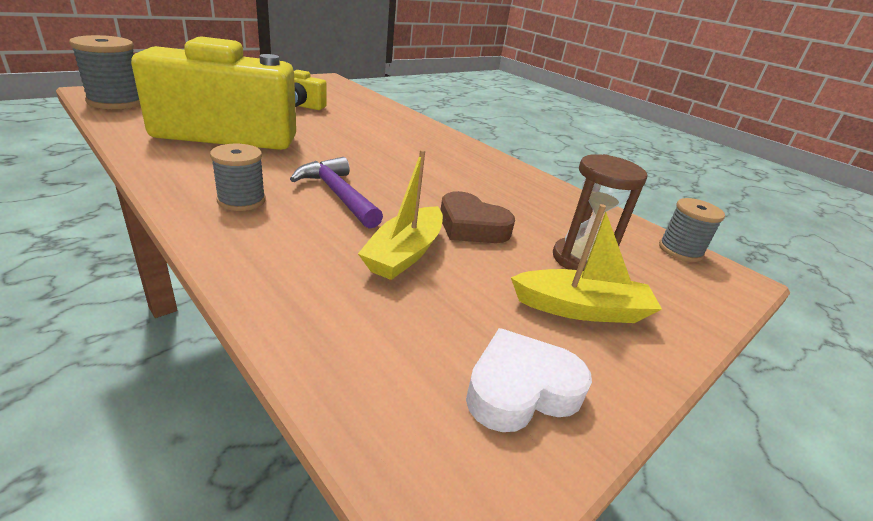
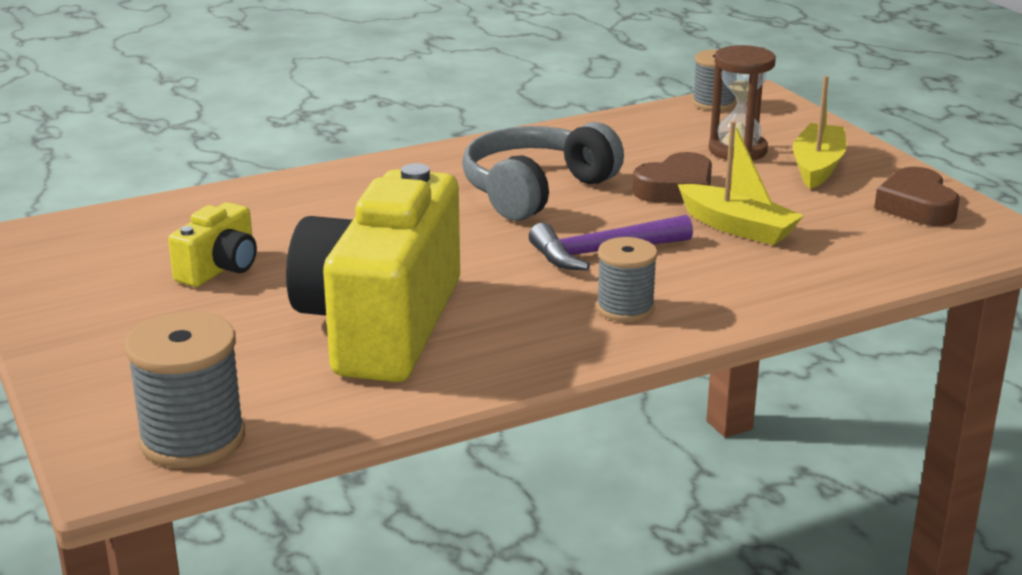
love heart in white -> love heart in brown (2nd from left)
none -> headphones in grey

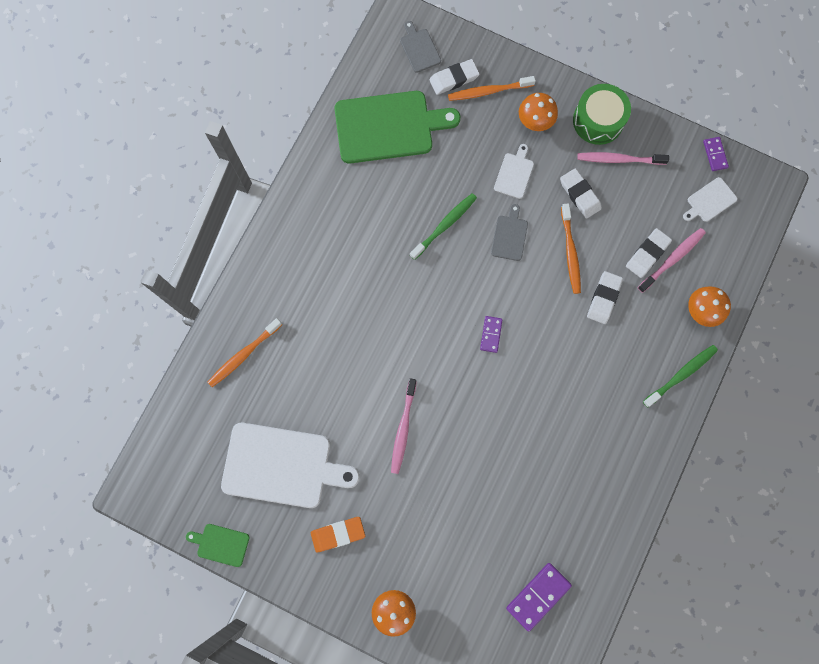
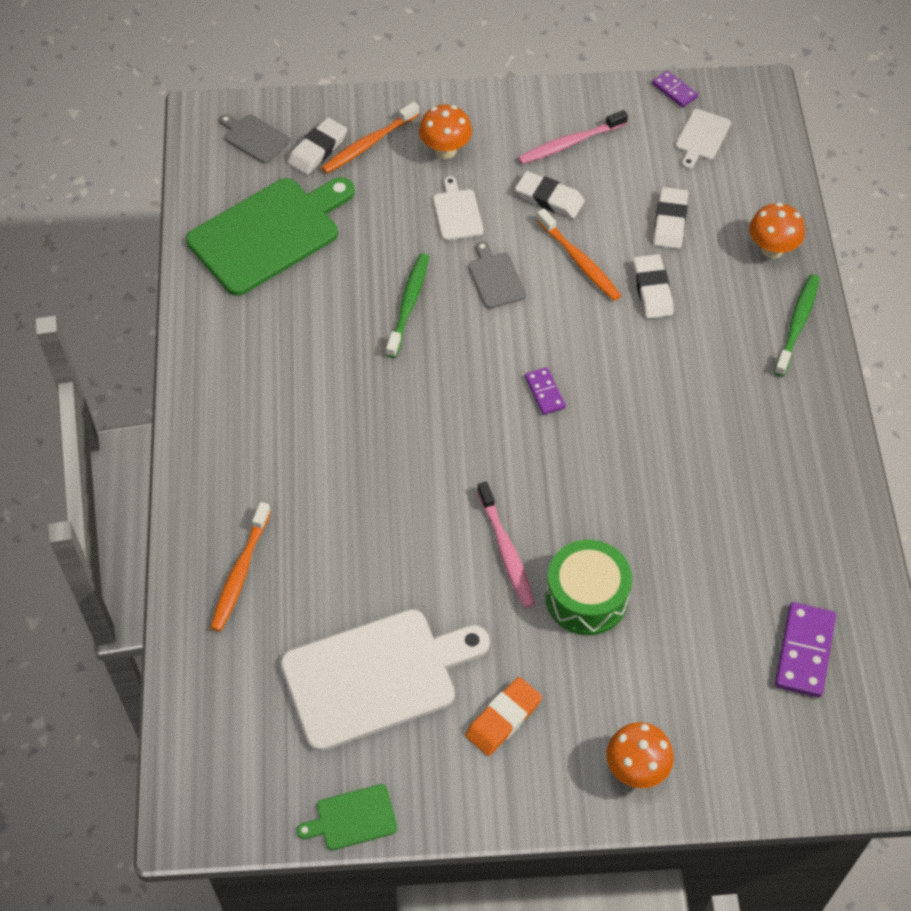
drum in green, moved
toothbrush in rosy (3rd from left) -> none

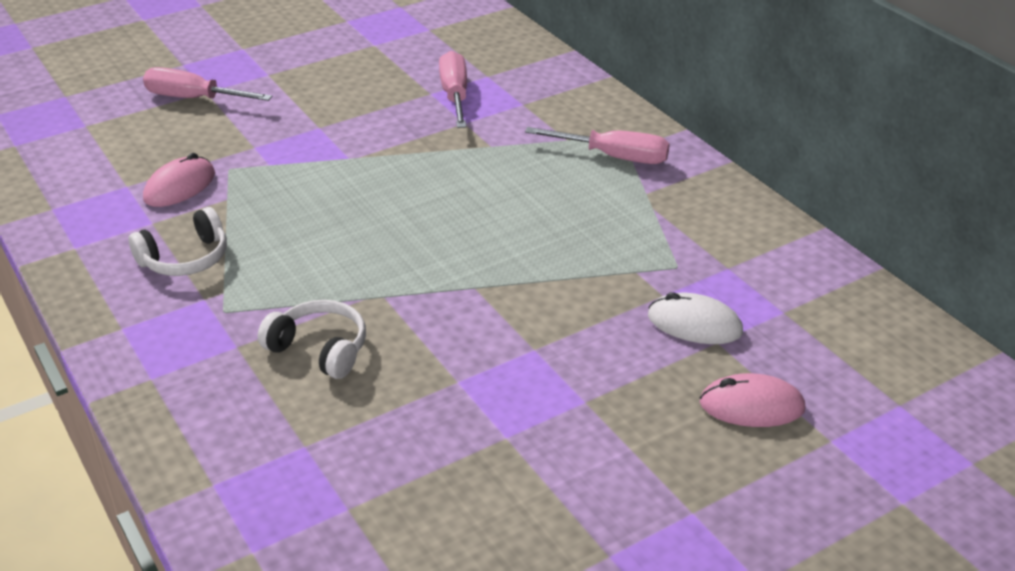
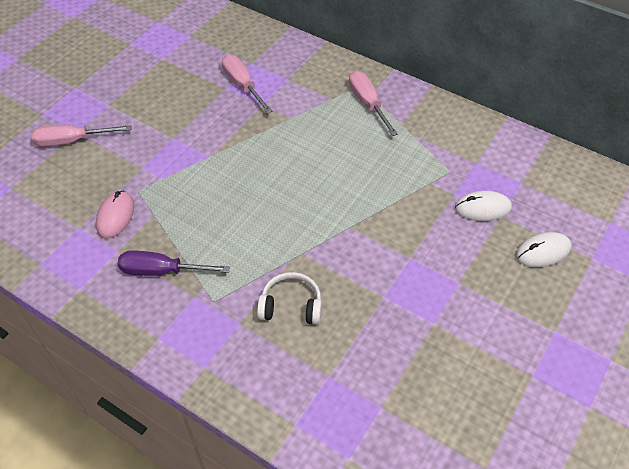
screwdriver in rosy (3rd from left), 105 degrees counterclockwise
headphones in white (1st from left) -> screwdriver in royal purple
PC mouse in rosy (2nd from left) -> PC mouse in white (2nd from left)

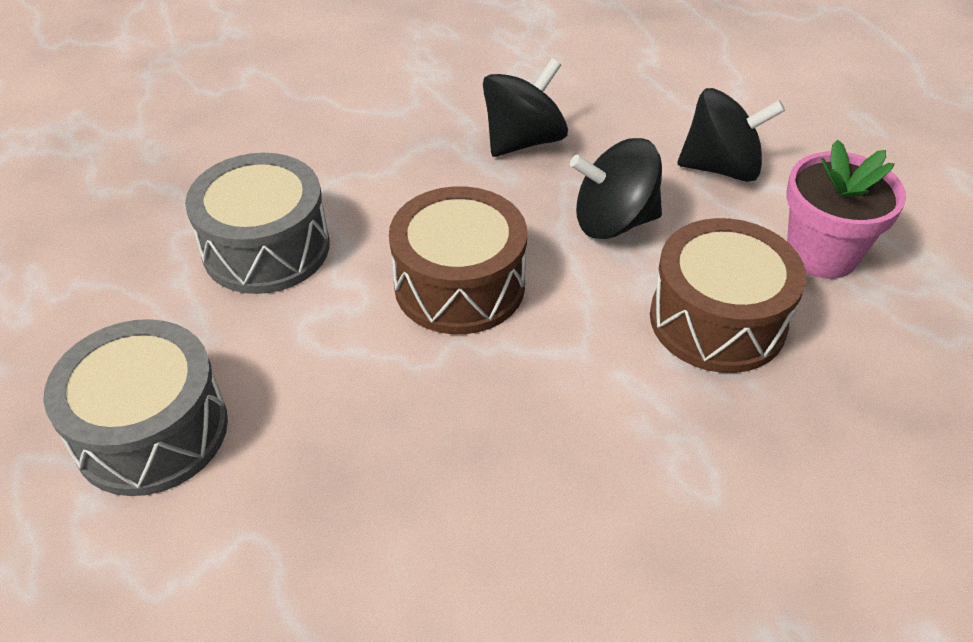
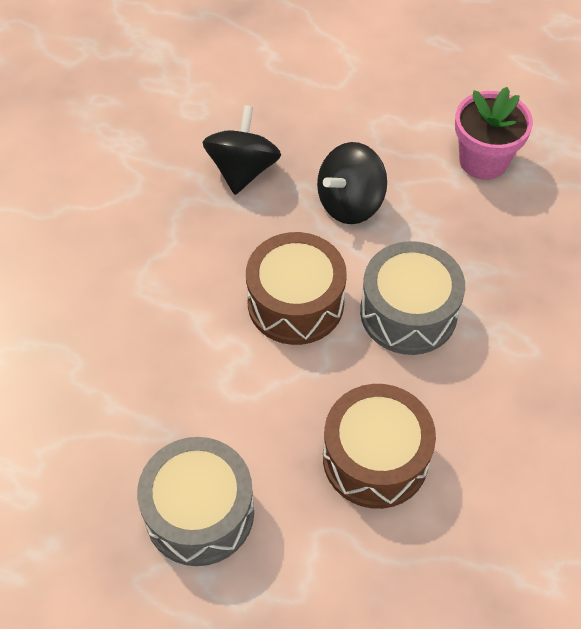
whirligig in jet-black (3rd from left) -> none
drum in grey (2nd from left), moved
drum in brown (2nd from left), moved

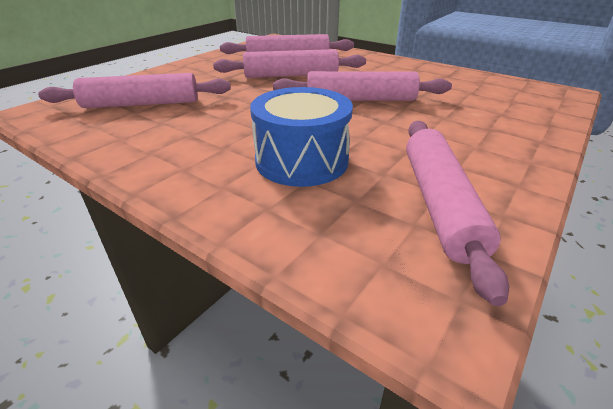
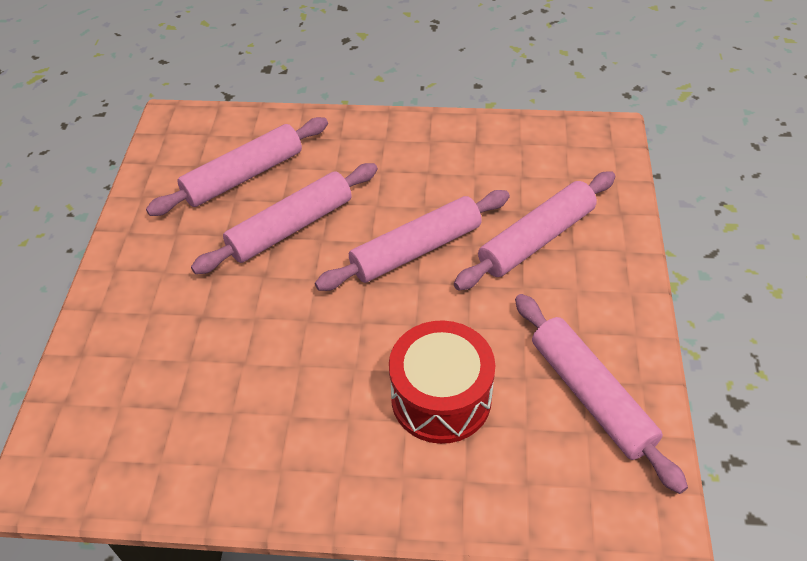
rolling pin in rosy (1st from left in the first image) -> rolling pin in rosy (4th from left), moved
drum in cobalt -> drum in crimson

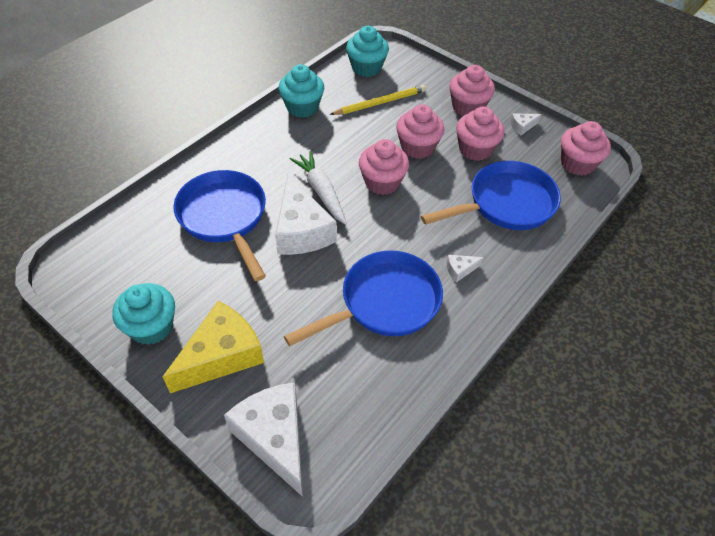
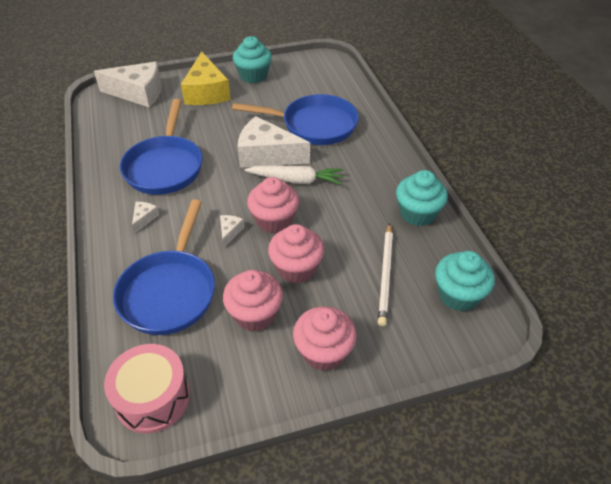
lead pencil in golden -> lead pencil in white
cheese in white (4th from left in the first image) -> cheese in white (3rd from left), moved
cupcake in rosy (5th from left) -> drum in rosy

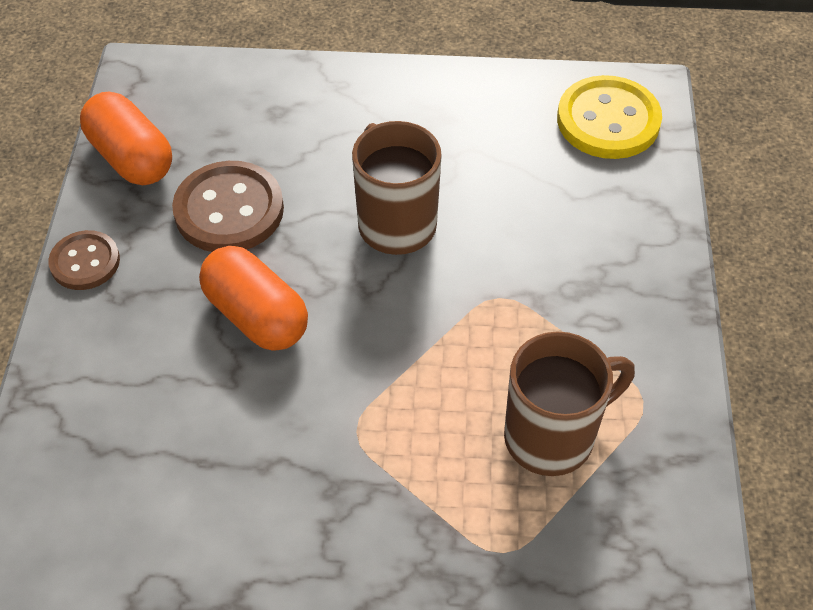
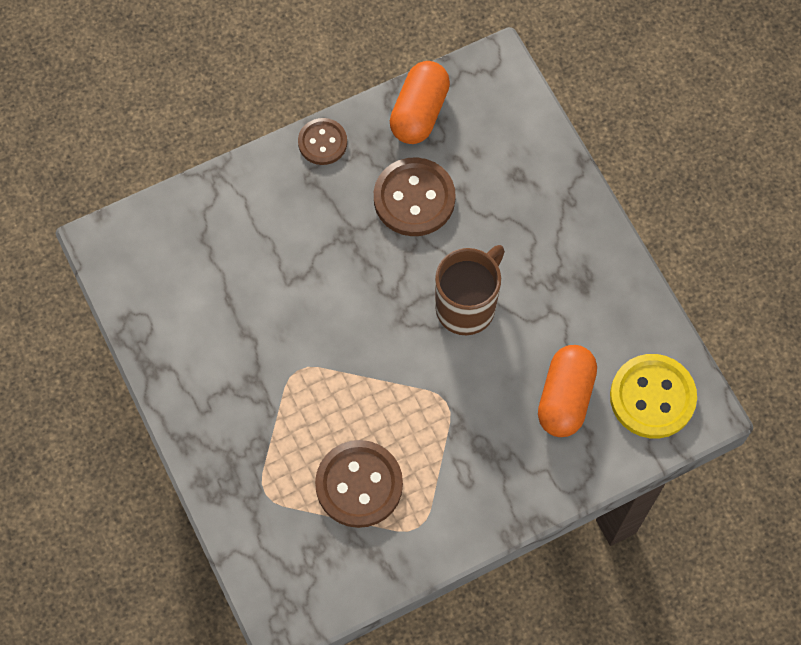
capsule in orange (2nd from left), moved
mug in brown (2nd from left) -> sewing button in brown (2nd from left)

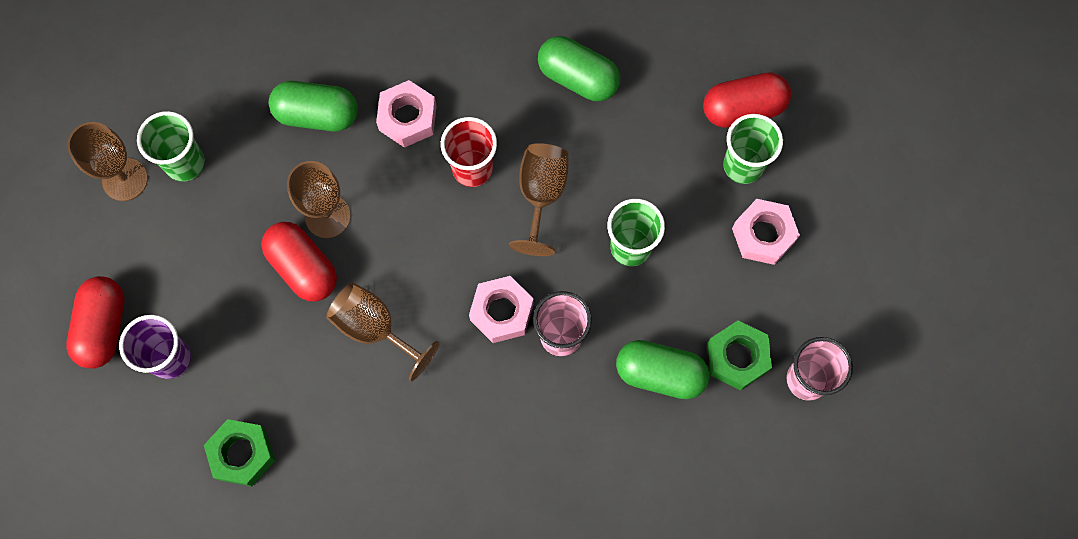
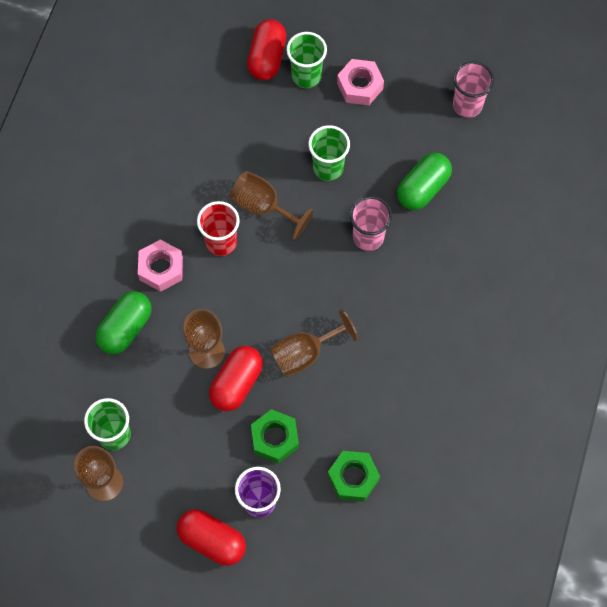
capsule in green (2nd from left) -> none
capsule in crimson (2nd from left), 45 degrees counterclockwise
nut in rosy (2nd from left) -> none
nut in green (2nd from left in the first image) -> nut in green (1st from left), moved

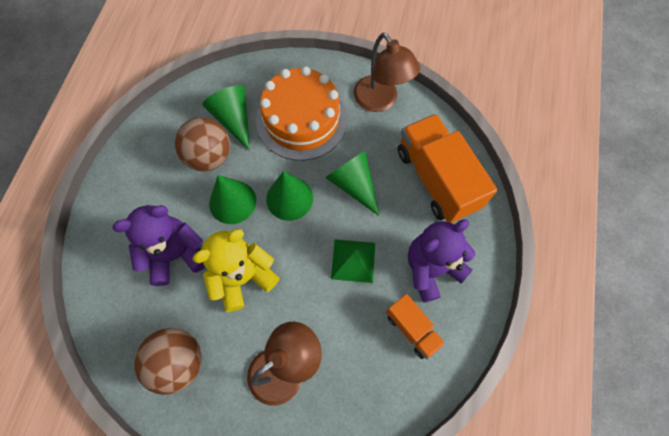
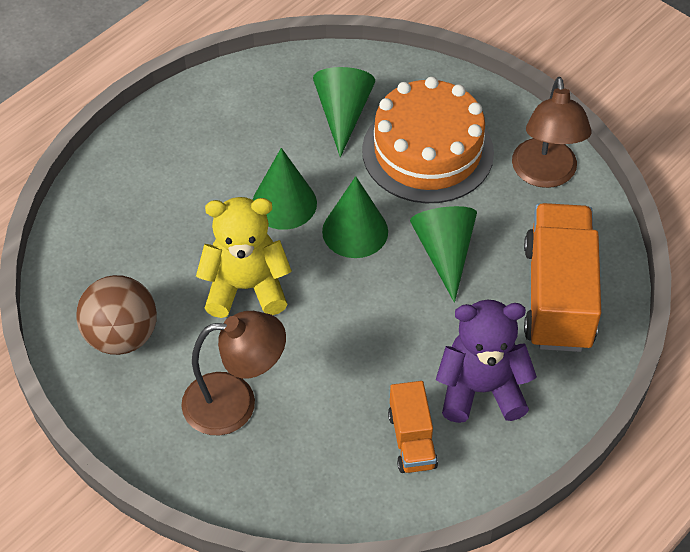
ball in brown (2nd from left) -> none
stuffed bear in royal purple (1st from left) -> none
pyramid in green -> none

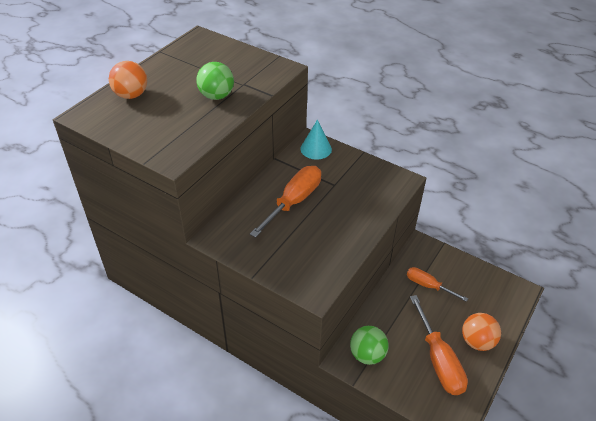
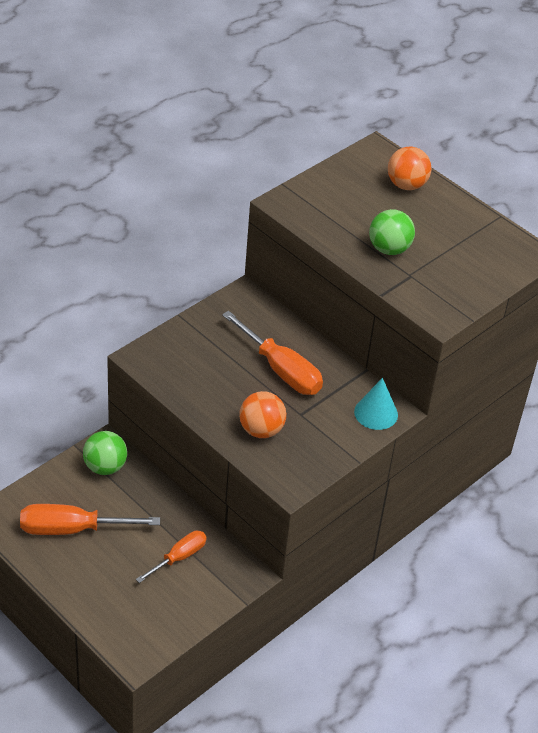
ball in orange (2nd from left in the first image) -> ball in orange (1st from left), moved

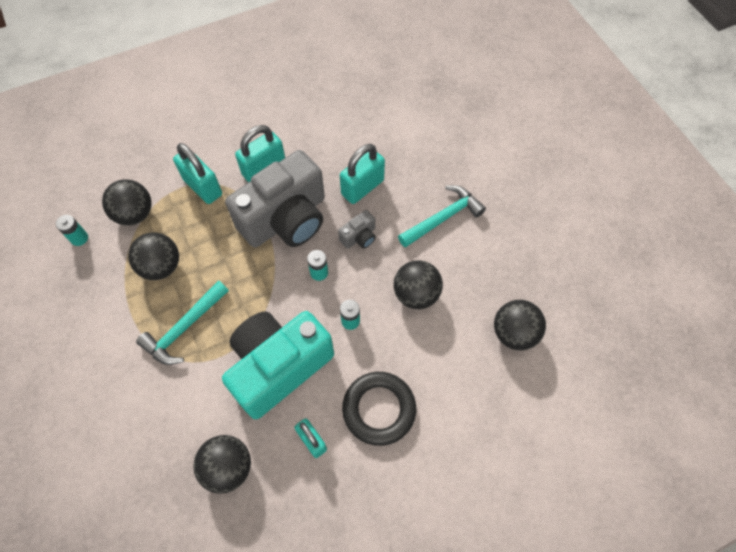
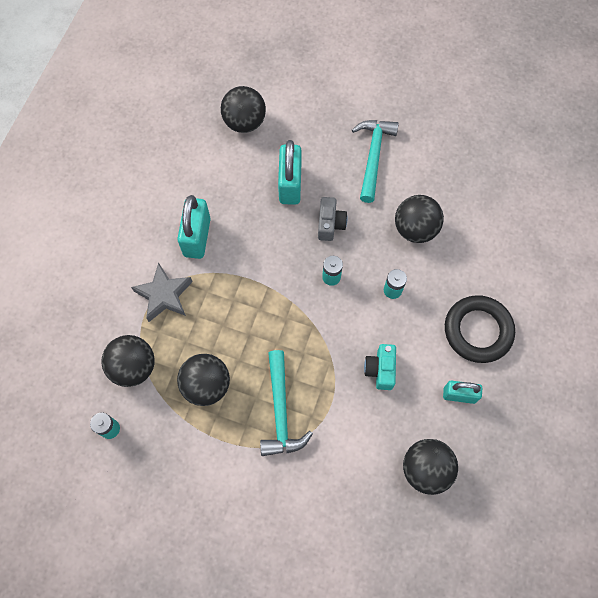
lock in teal (1st from left) -> star shape in grey
camera in grey (1st from left) -> none
ball in jet-black (5th from left in the first image) -> ball in jet-black (3rd from left), moved
camera in teal, x0.40

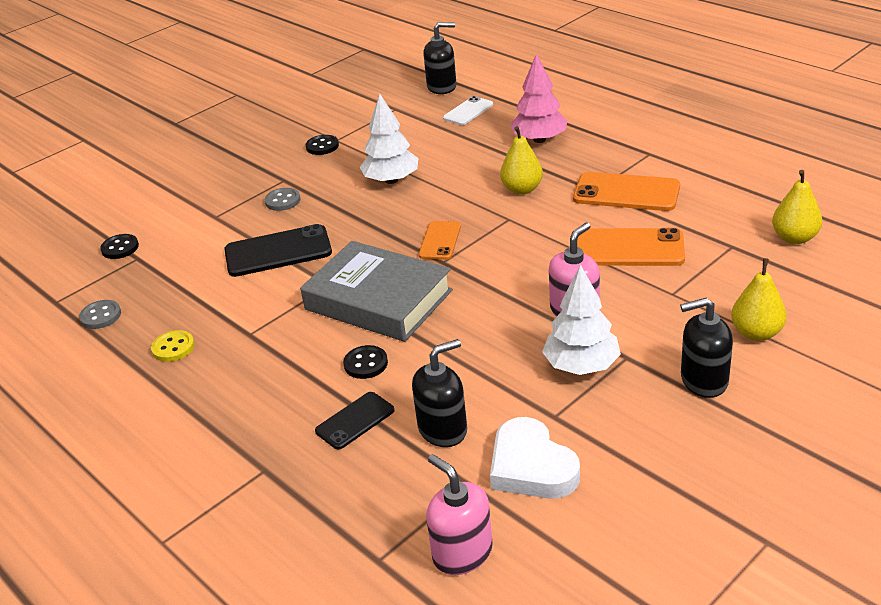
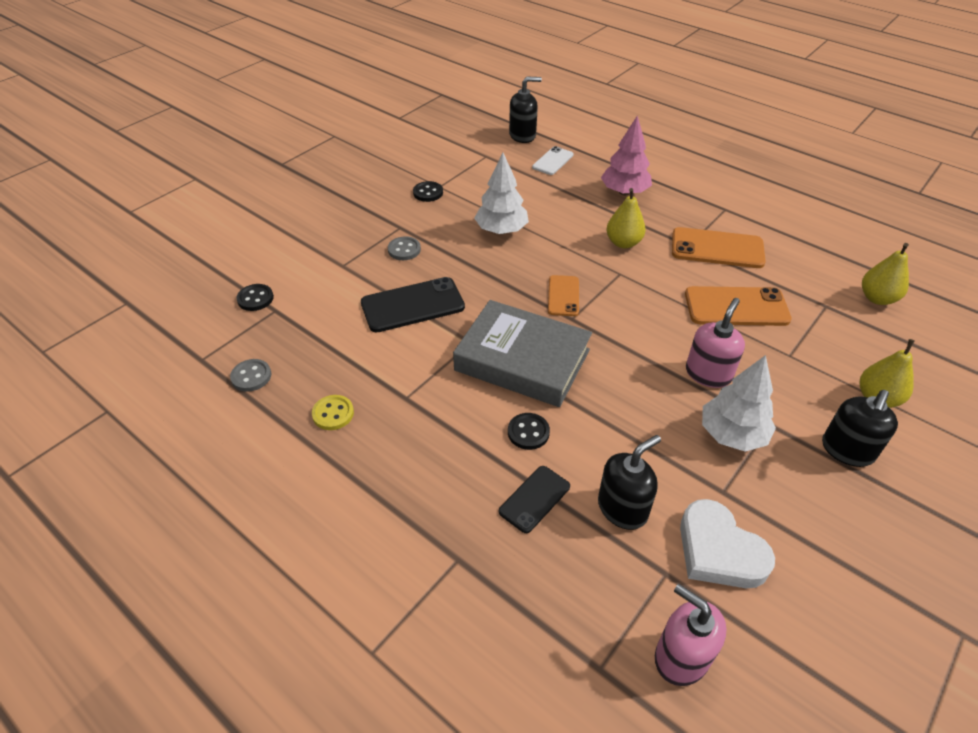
soap dispenser in jet-black (3rd from left), 45 degrees counterclockwise

